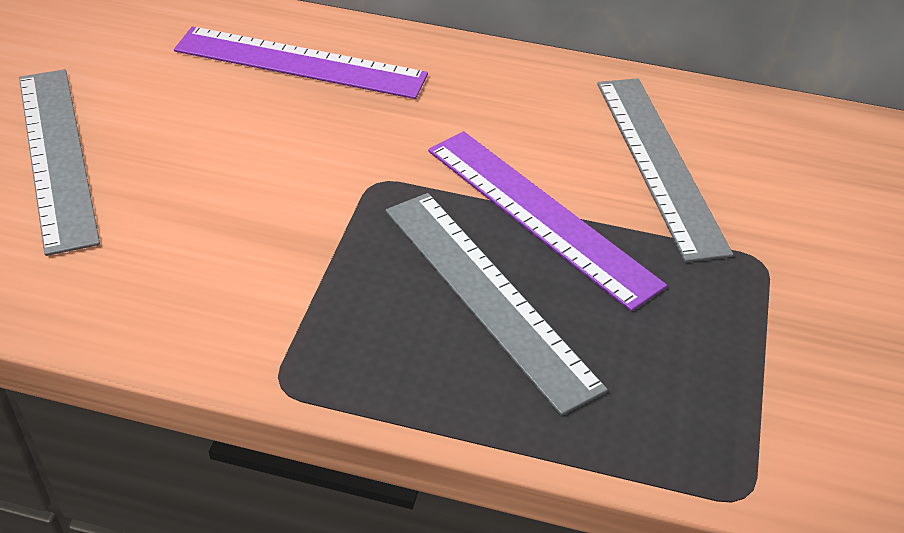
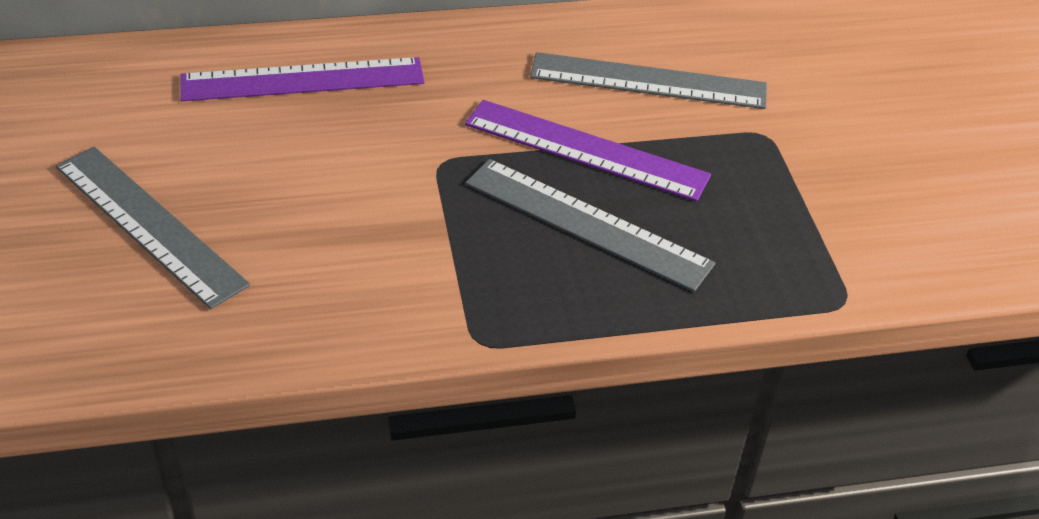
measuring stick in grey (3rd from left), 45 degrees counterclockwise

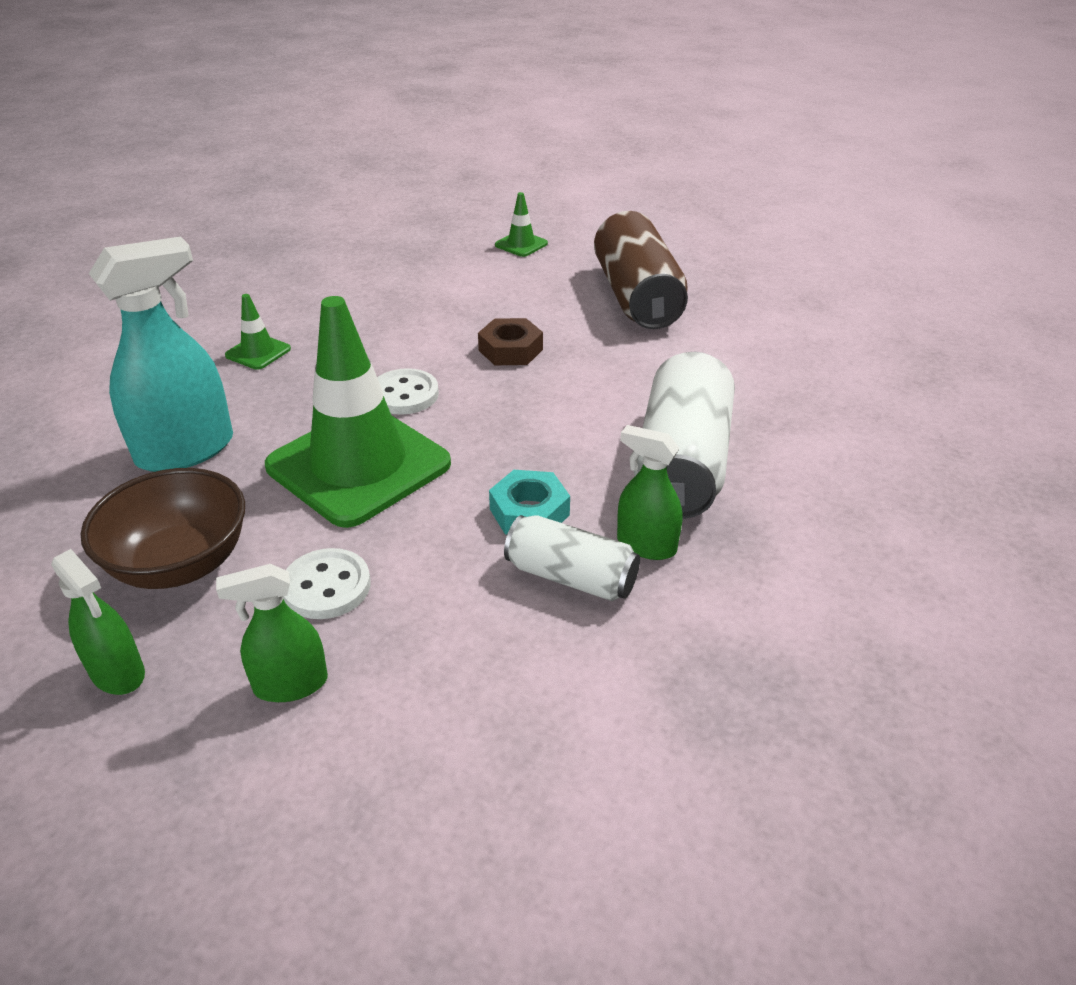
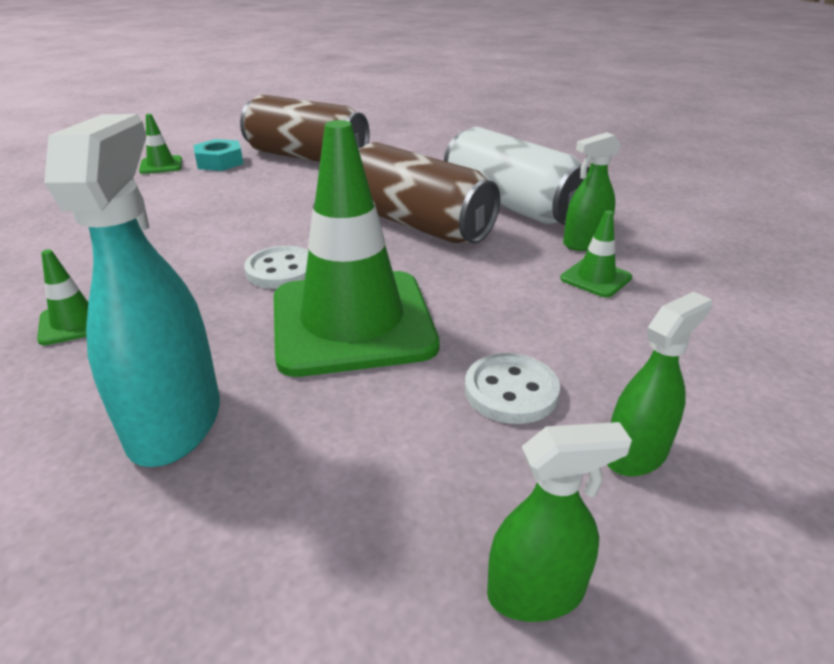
nut in brown -> none
deep dish in brown -> none
nut in teal, moved
can in white (1st from left) -> traffic cone in green (4th from left)
spray cleaner in green (2nd from left in the first image) -> spray cleaner in green (3rd from left), 150 degrees counterclockwise
none -> can in brown (2nd from left)

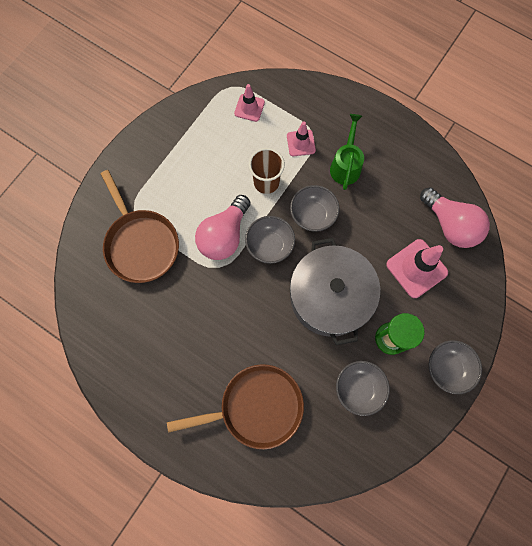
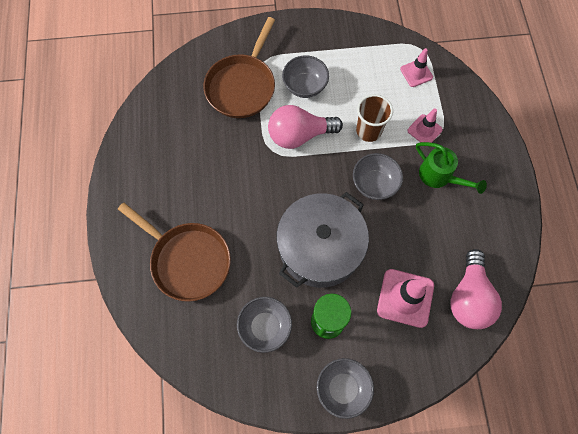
watering can in green, 75 degrees clockwise
deep dish in grey (1st from left in the first image) -> deep dish in grey (2nd from left), moved

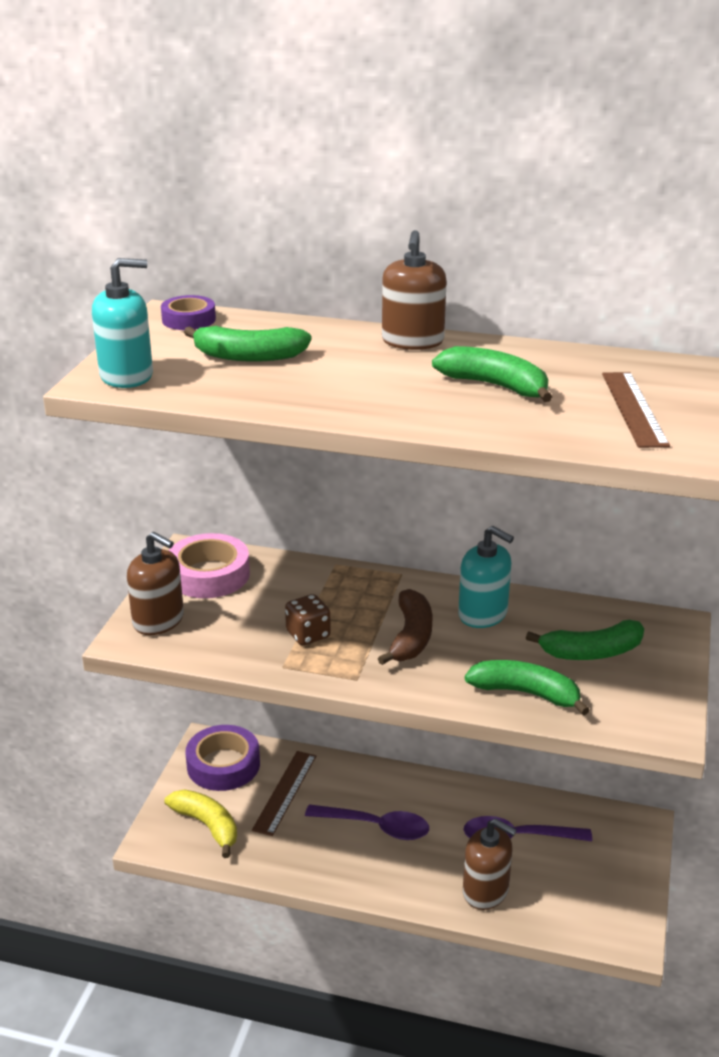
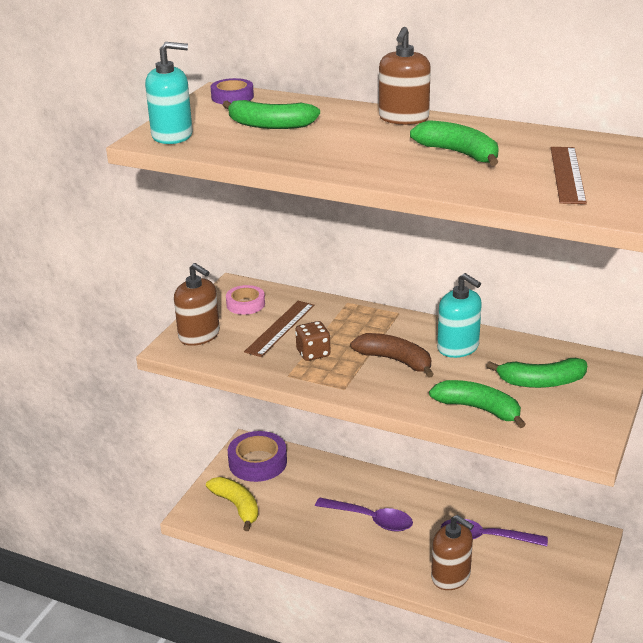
sticky tape in rosy, x0.60
banana in brown, 75 degrees counterclockwise
measuring stick in brown (1st from left), moved

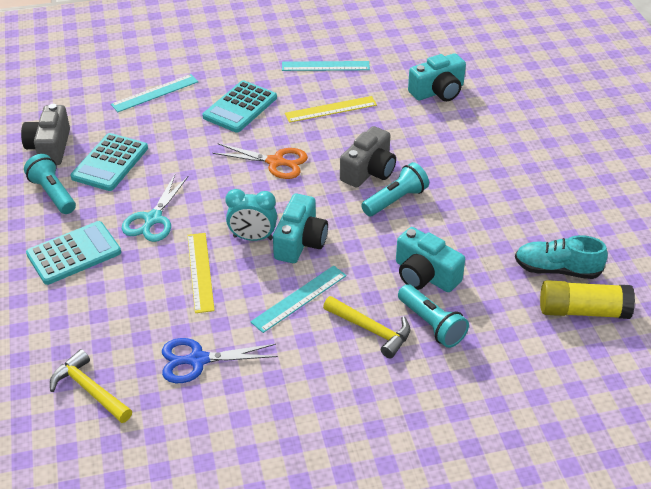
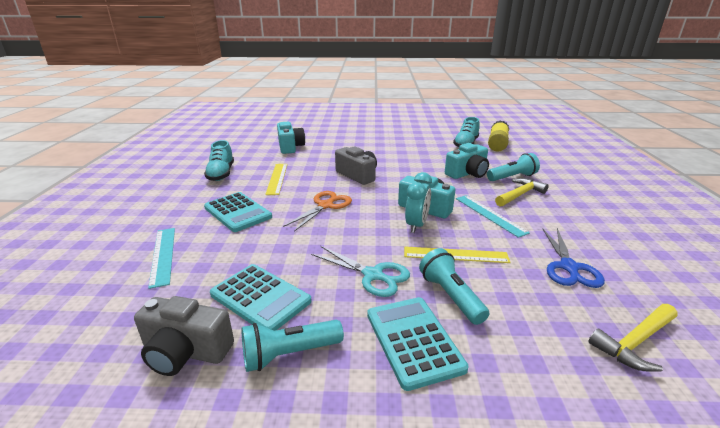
measuring stick in teal (3rd from left) -> sneaker in teal (1st from left)
pocket torch in teal (2nd from left), moved

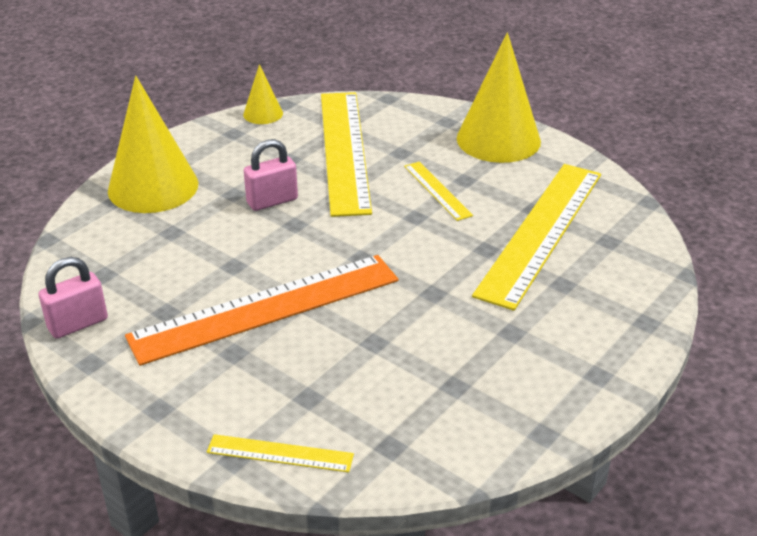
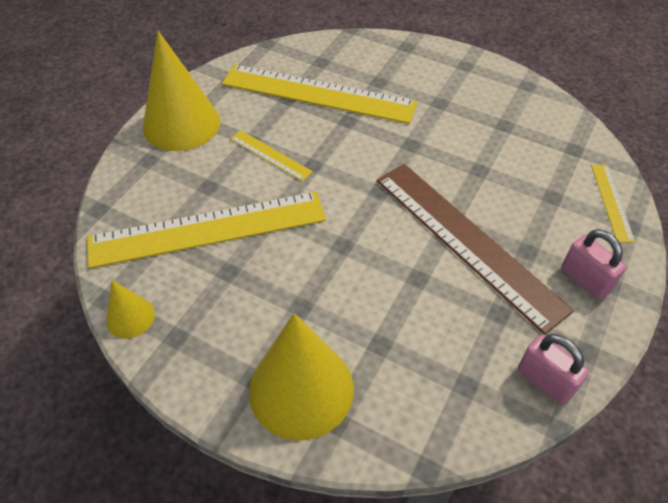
lock in rosy (2nd from left), moved
measuring stick in golden (3rd from left in the first image) -> measuring stick in golden (2nd from left), 75 degrees clockwise
measuring stick in orange -> measuring stick in brown

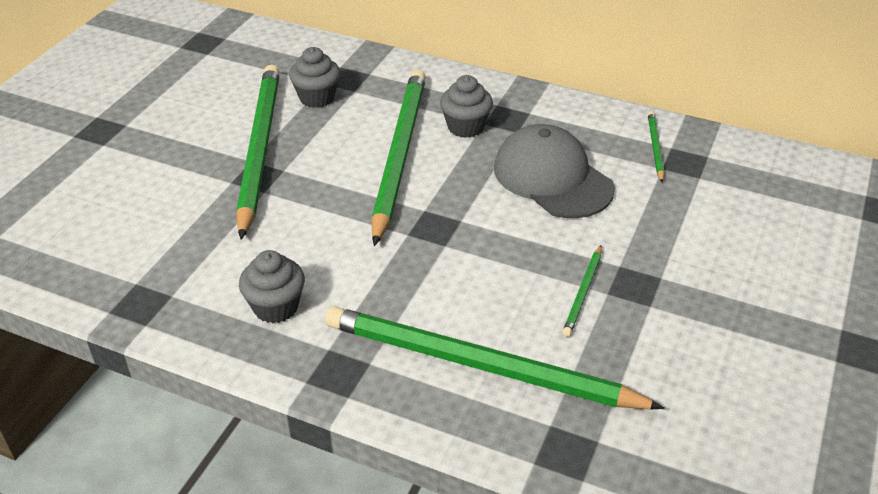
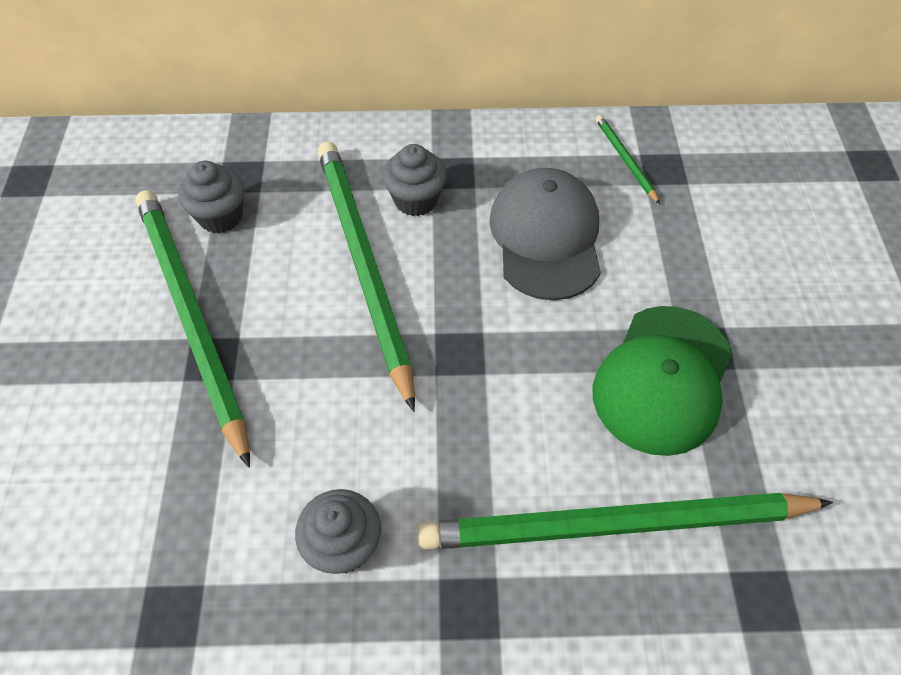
cap in grey, 60 degrees clockwise
lead pencil in green (4th from left) -> cap in green

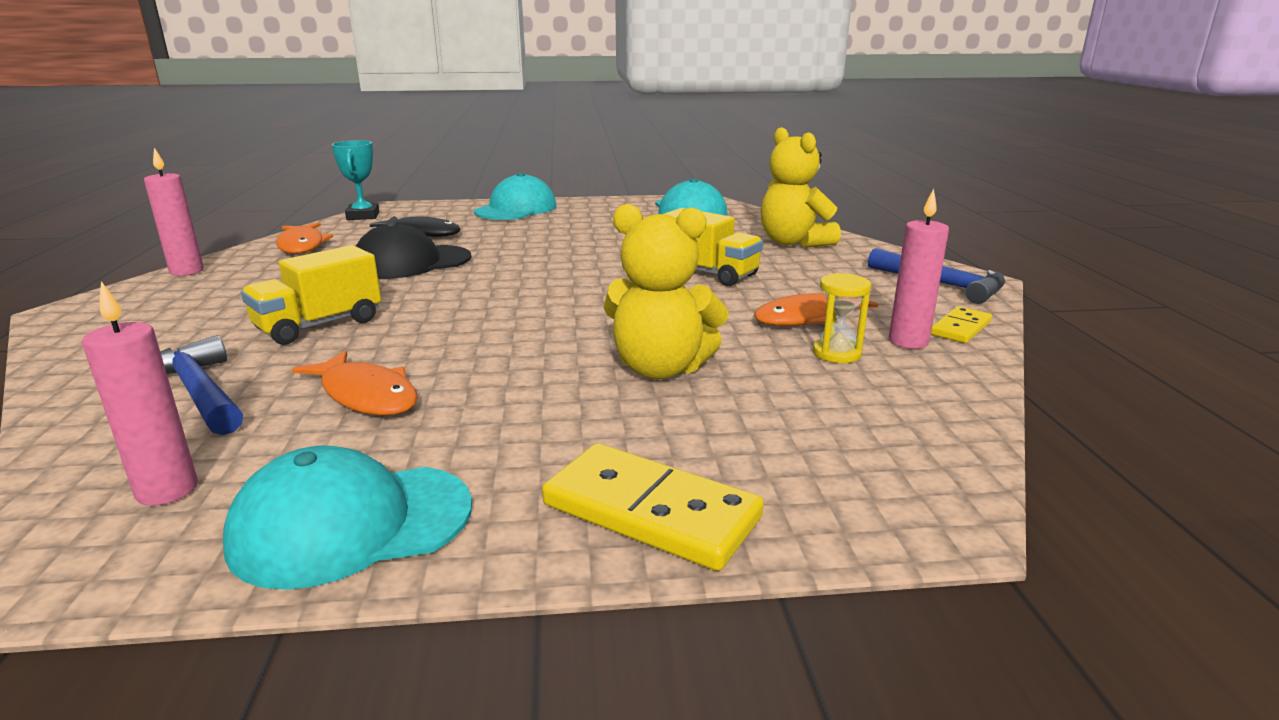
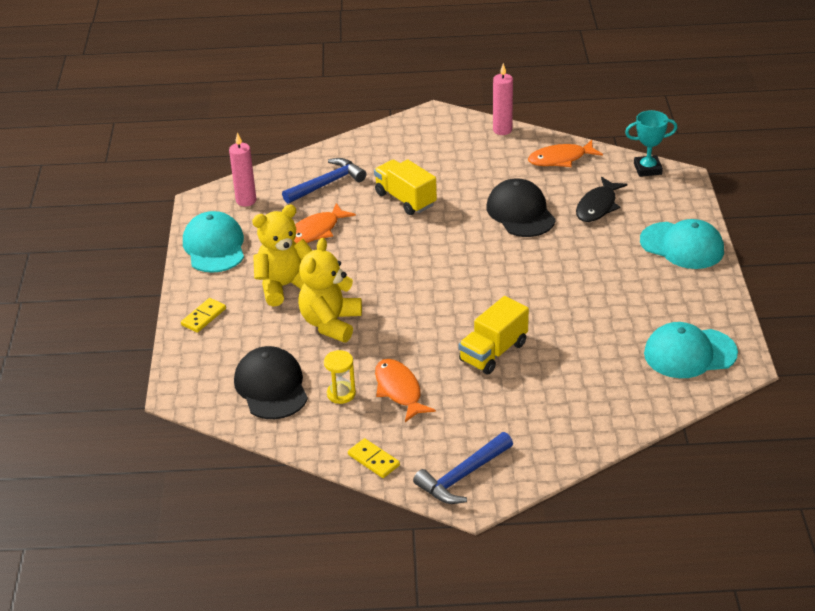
stuffed bear in golden (2nd from left in the first image) -> stuffed bear in golden (1st from left), moved
wax candle in rosy (3rd from left) -> none
domino tile in golden (1st from left), x0.57
none -> cap in jet-black (1st from left)

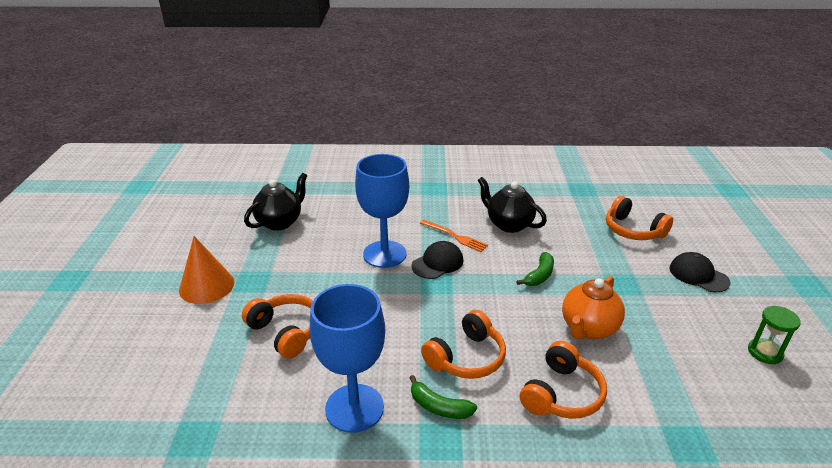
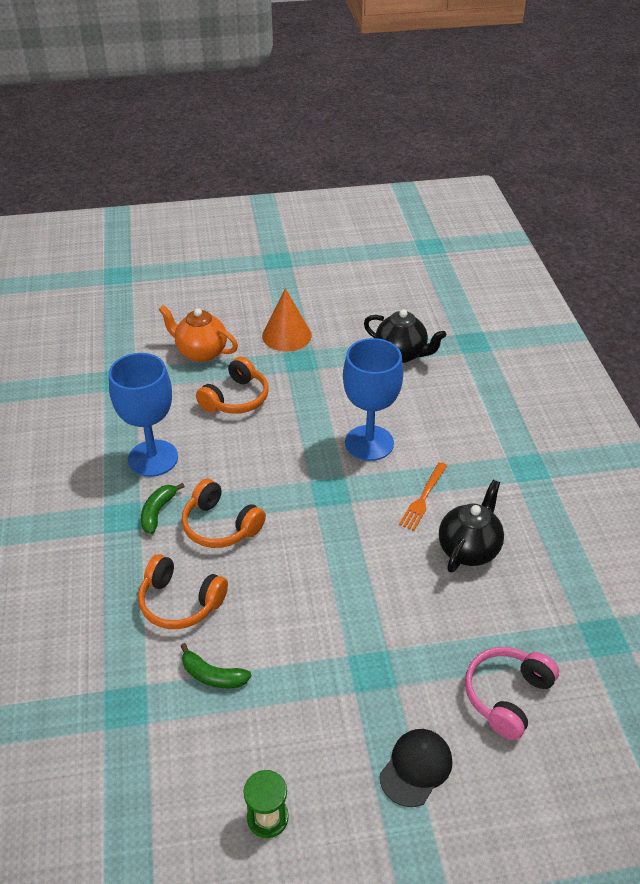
headphones in orange (4th from left) -> headphones in rosy
cap in jet-black (1st from left) -> none
banana in green (2nd from left), moved
teapot in orange, moved

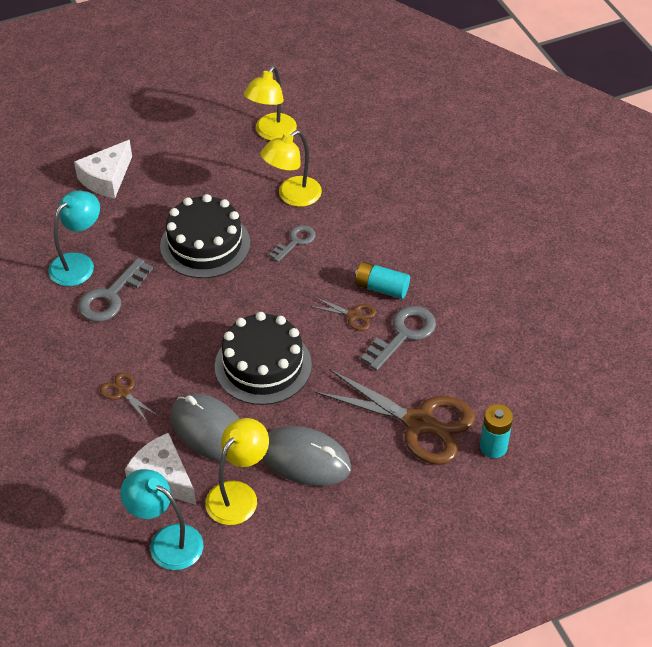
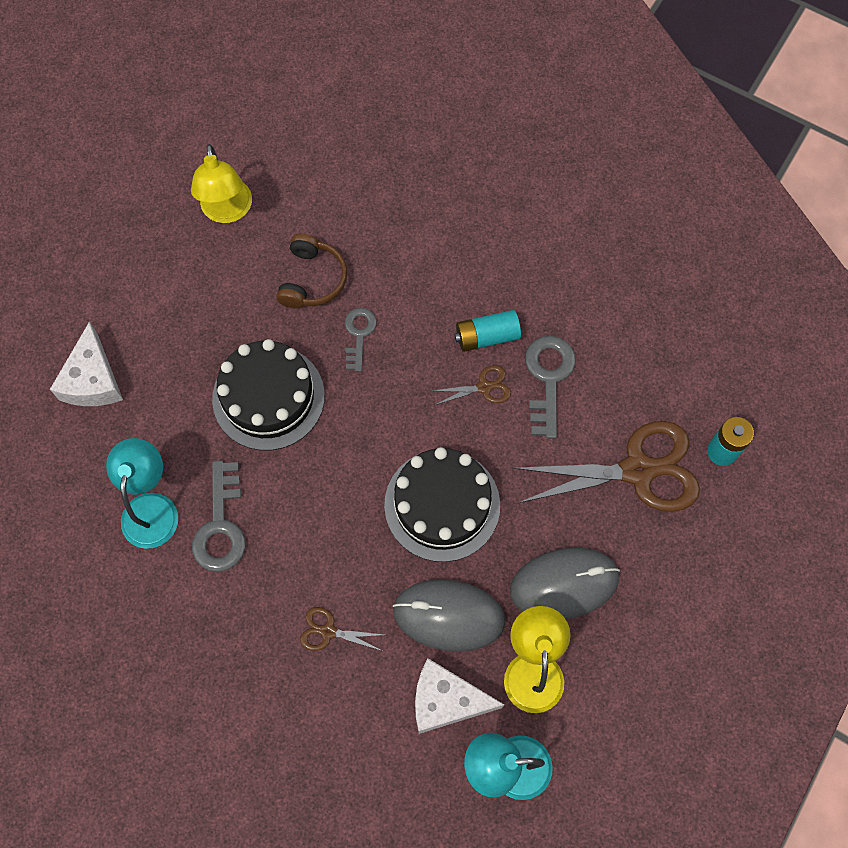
desk lamp in golden (3rd from left) -> headphones in brown

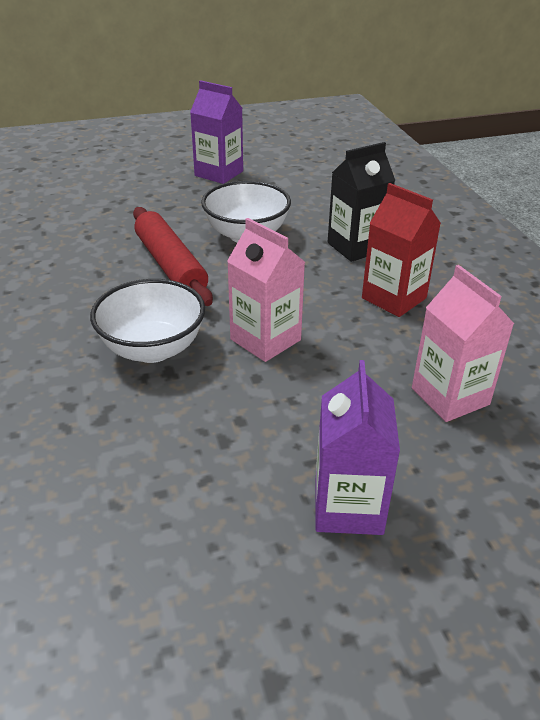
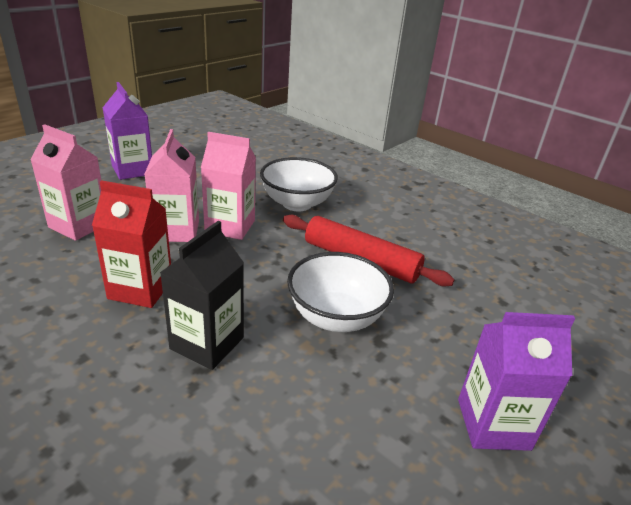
none -> juice carton in rosy (2nd from left)

